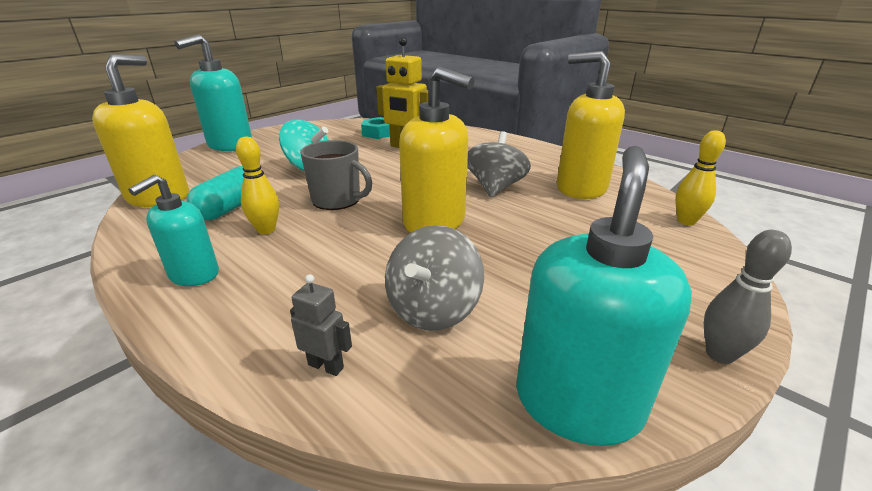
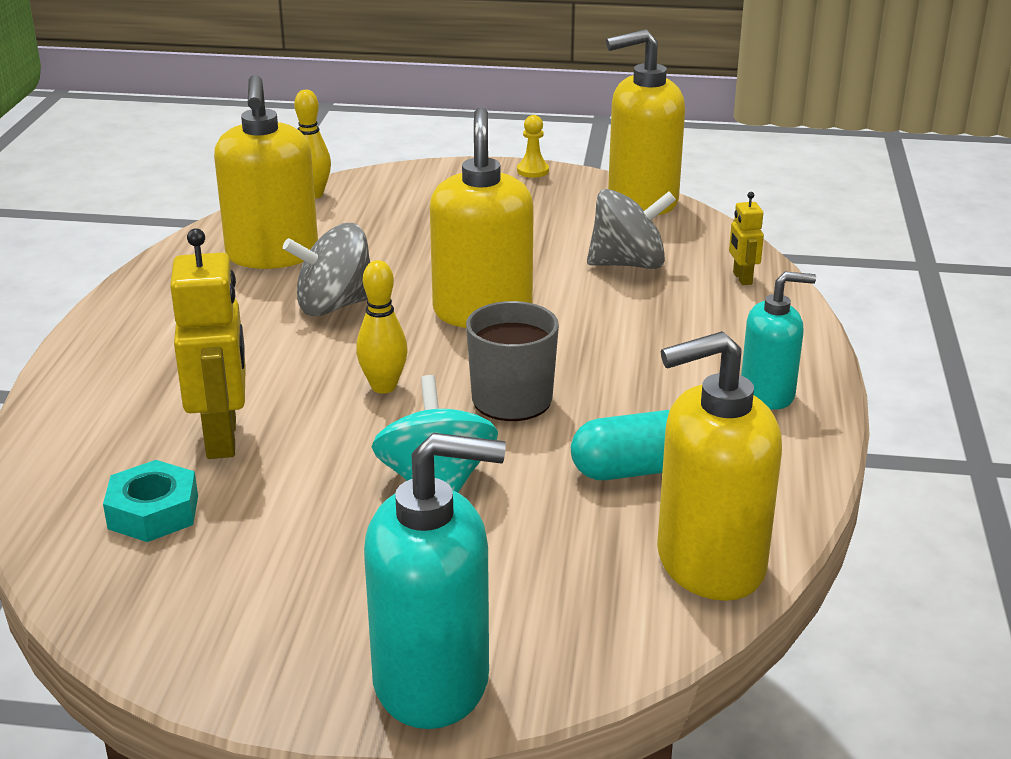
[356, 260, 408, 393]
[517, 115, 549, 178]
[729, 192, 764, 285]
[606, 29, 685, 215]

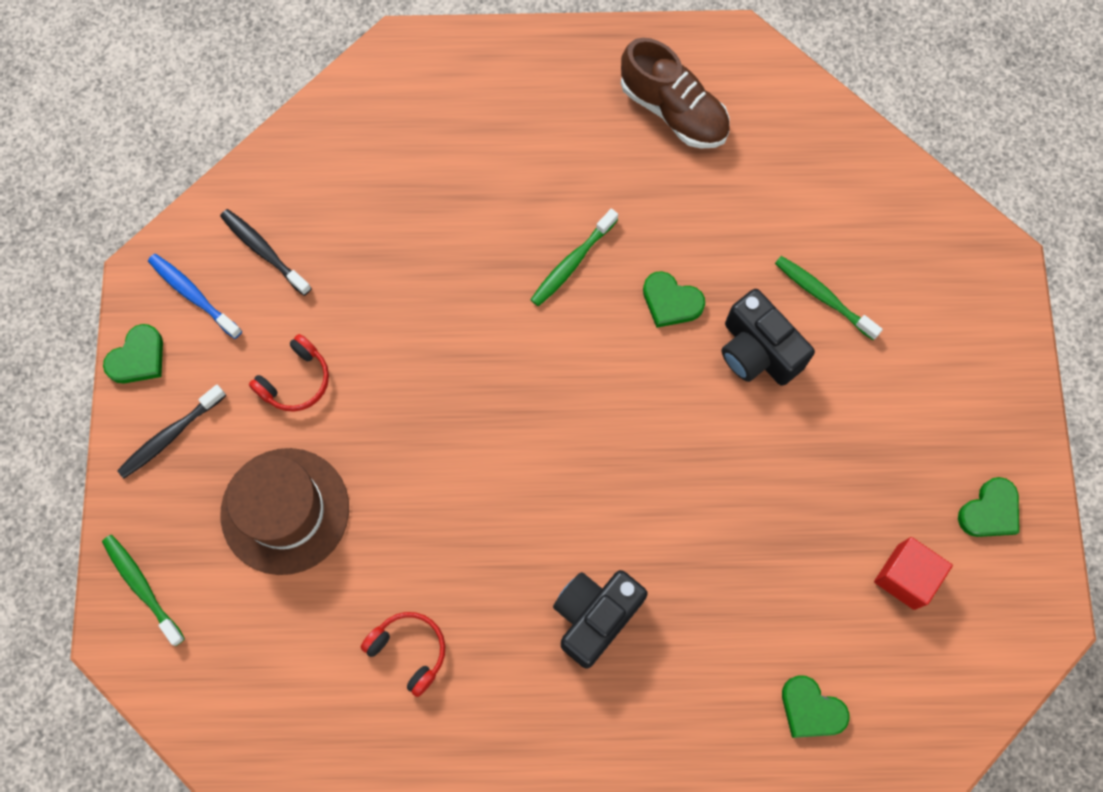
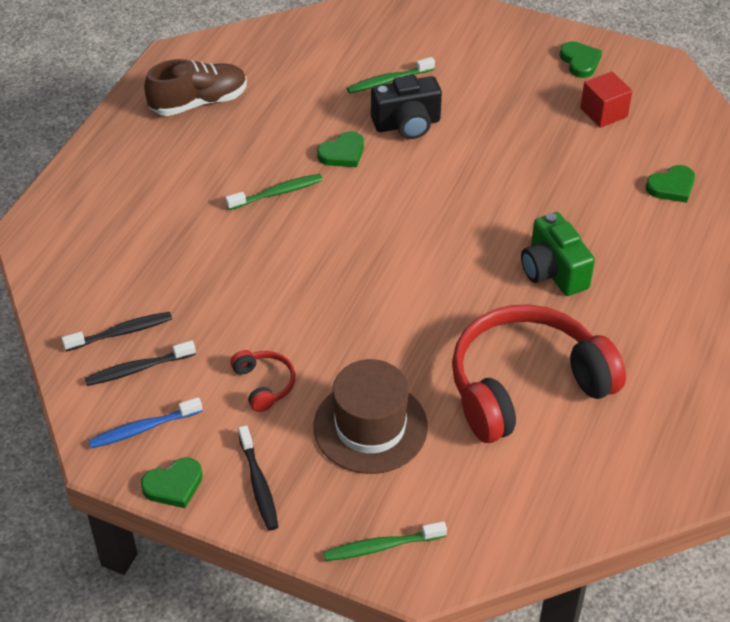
[62, 312, 172, 351]
[521, 212, 595, 296]
[141, 457, 203, 508]
[225, 174, 323, 210]
[452, 304, 626, 443]

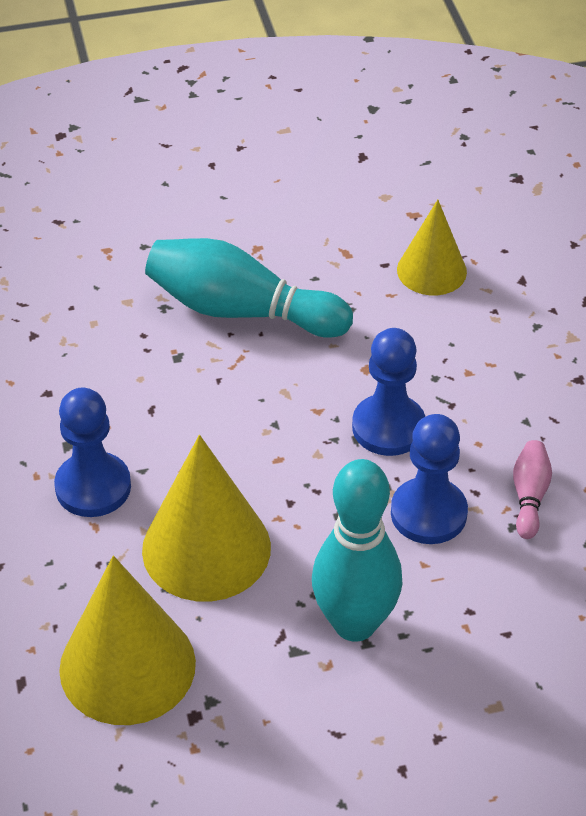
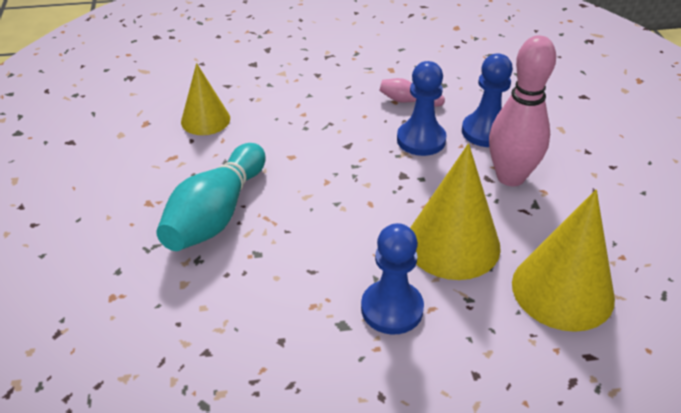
[462, 54, 513, 147]
[489, 35, 556, 186]

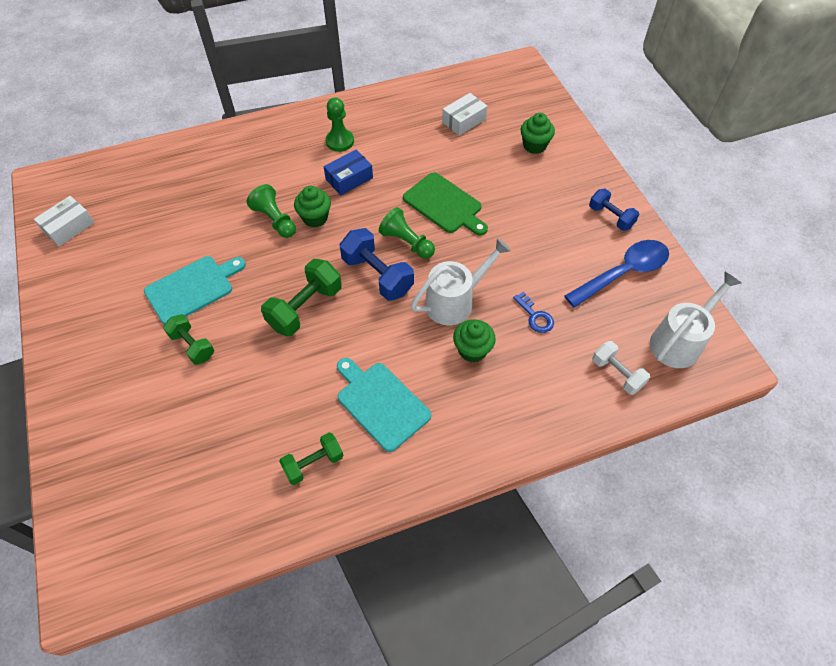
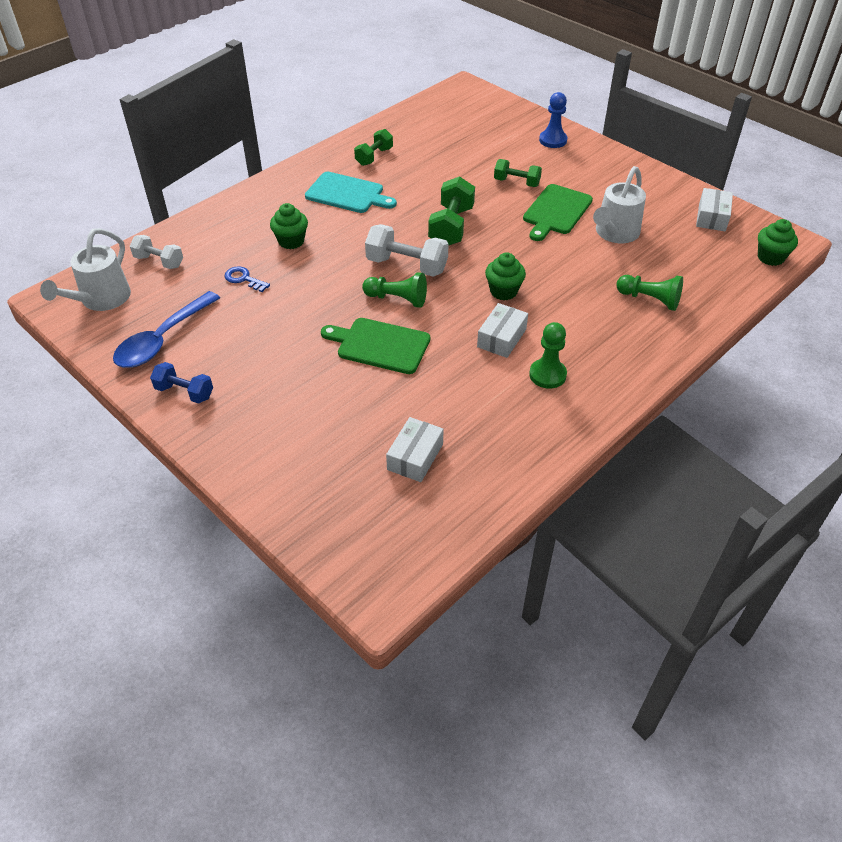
[539, 92, 567, 148]
[616, 275, 683, 311]
[593, 166, 646, 243]
[758, 219, 798, 266]
[523, 184, 593, 241]
[477, 303, 528, 358]
[365, 224, 448, 277]

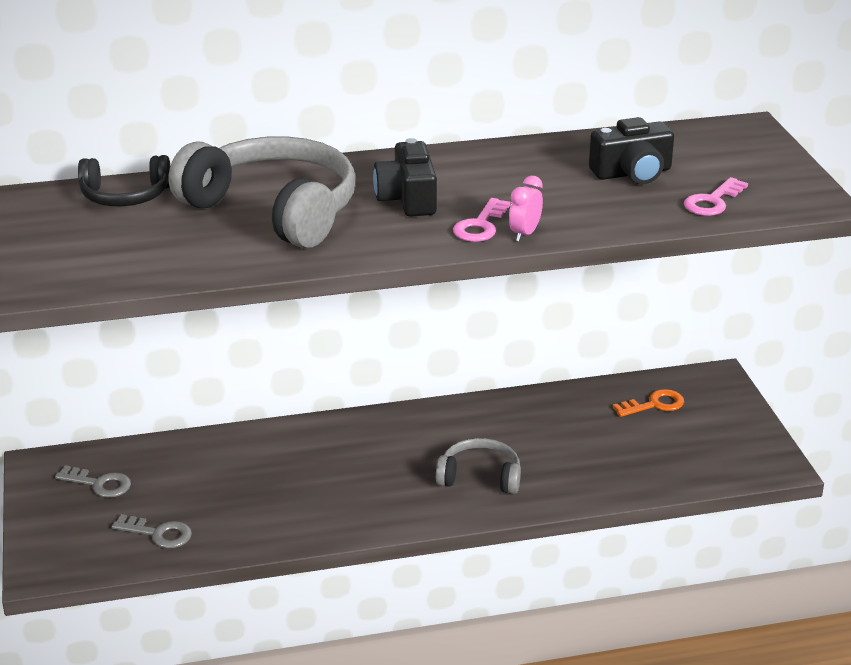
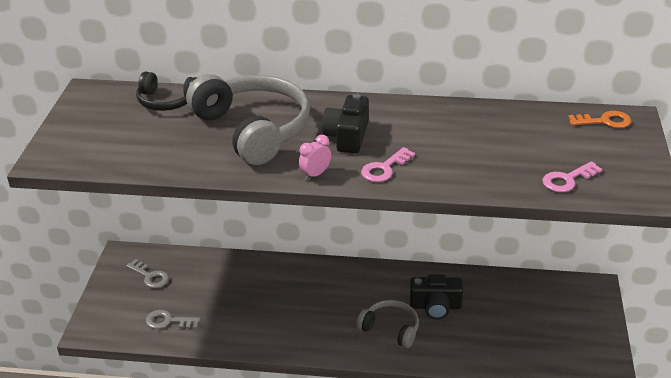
[299, 135, 331, 180]
[410, 274, 463, 319]
[569, 111, 631, 128]
[146, 310, 201, 329]

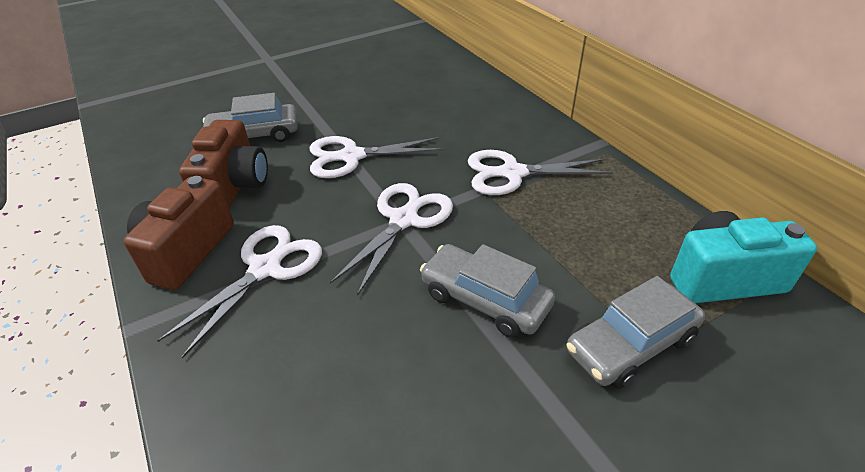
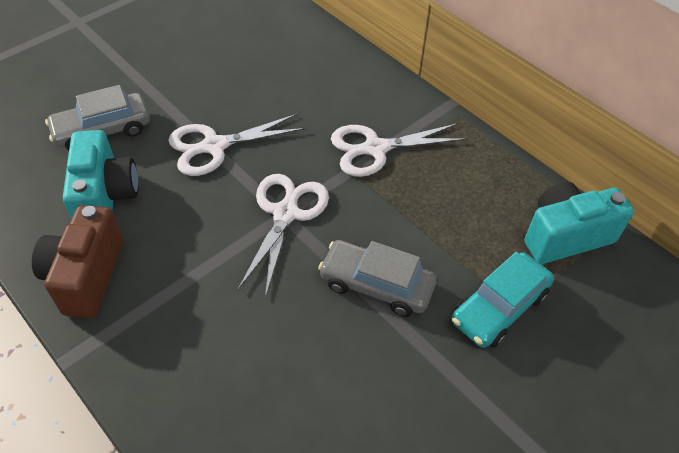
[157, 225, 322, 358] (first image)
[63, 130, 138, 219]
[452, 252, 554, 348]

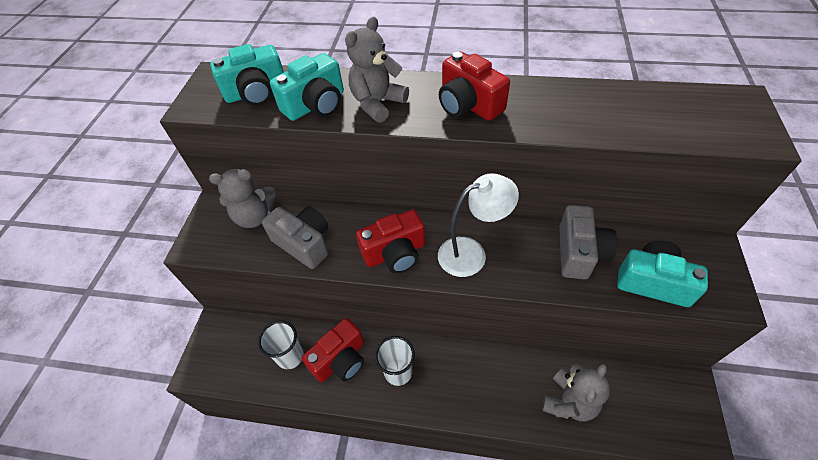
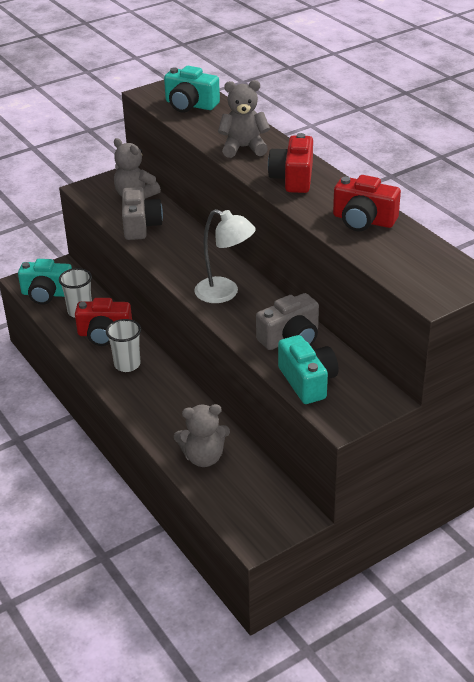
[18, 259, 72, 305]
[333, 175, 401, 232]

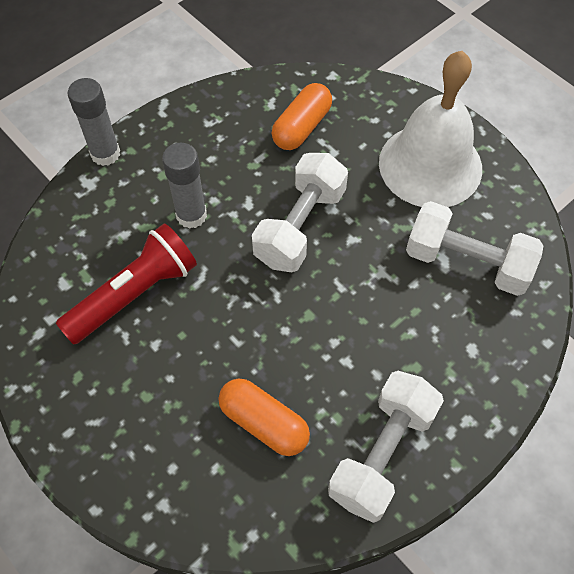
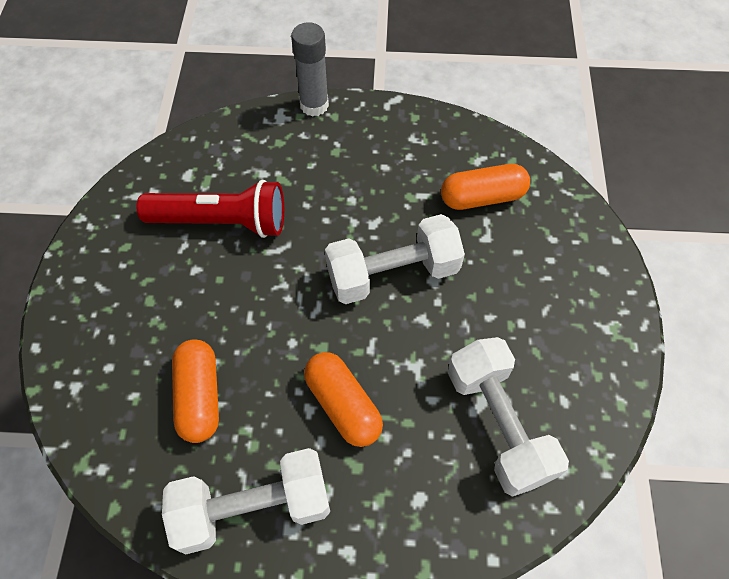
[162, 143, 207, 229] (first image)
[379, 51, 482, 207] (first image)
[304, 352, 383, 447]

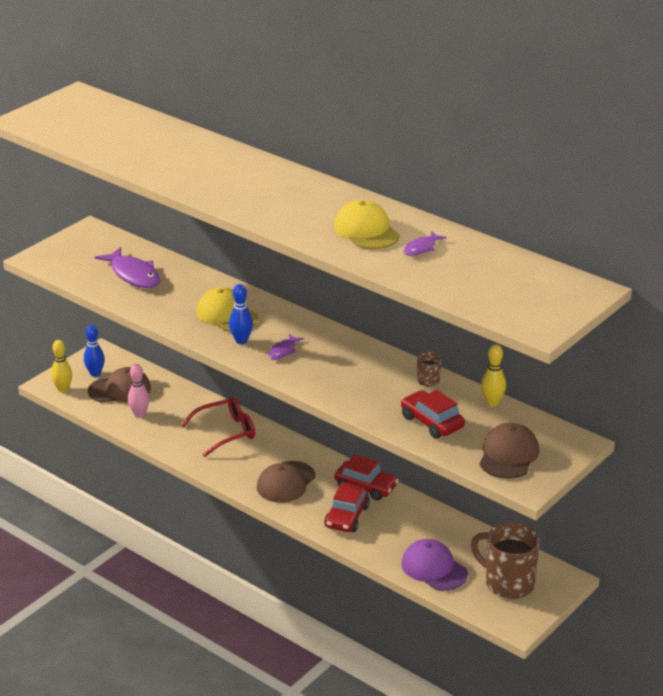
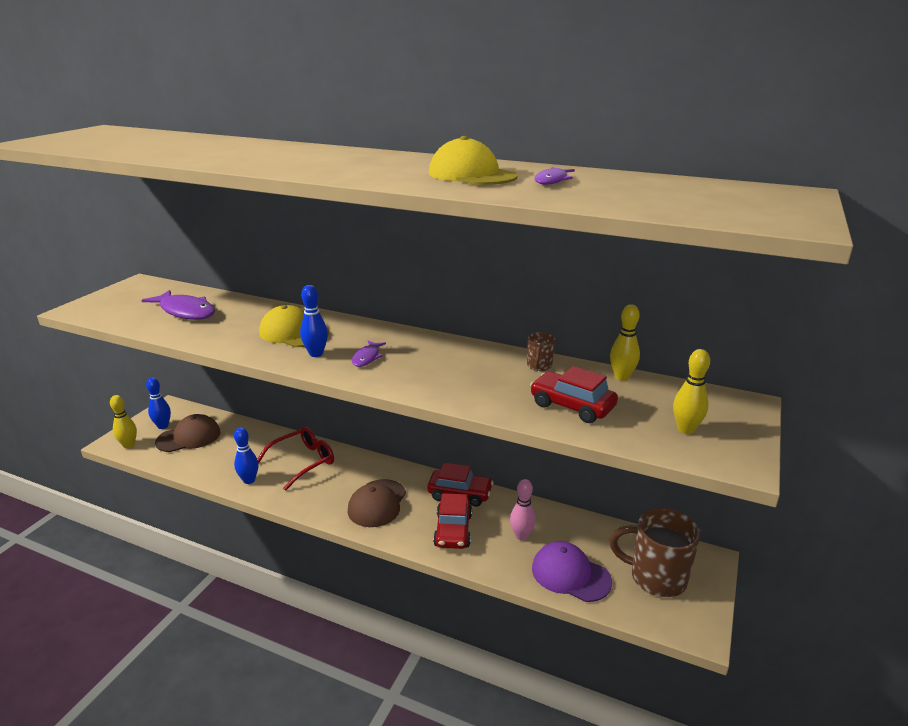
[234, 427, 259, 484]
[510, 479, 536, 541]
[673, 349, 710, 434]

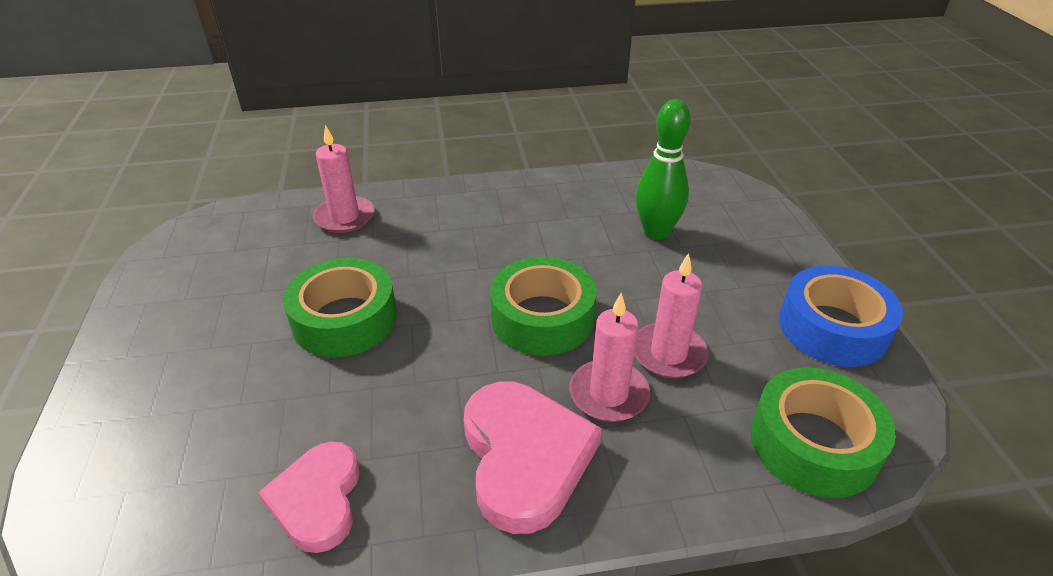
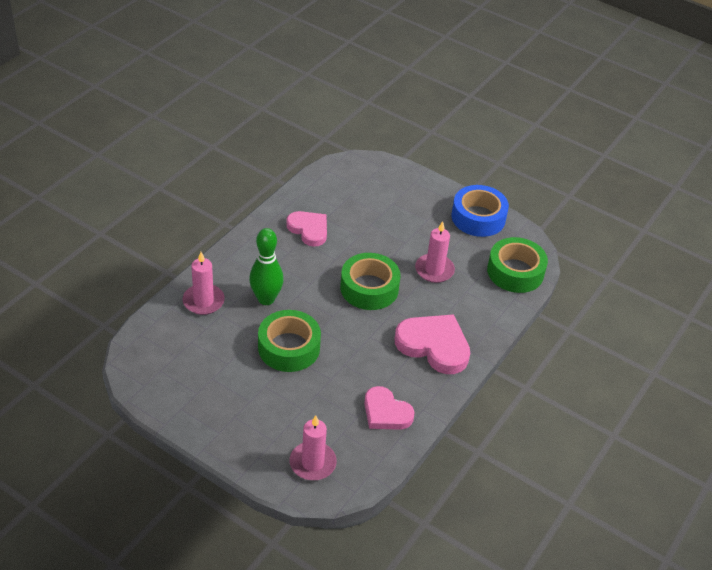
[286, 211, 327, 247]
[290, 415, 337, 480]
[249, 228, 284, 305]

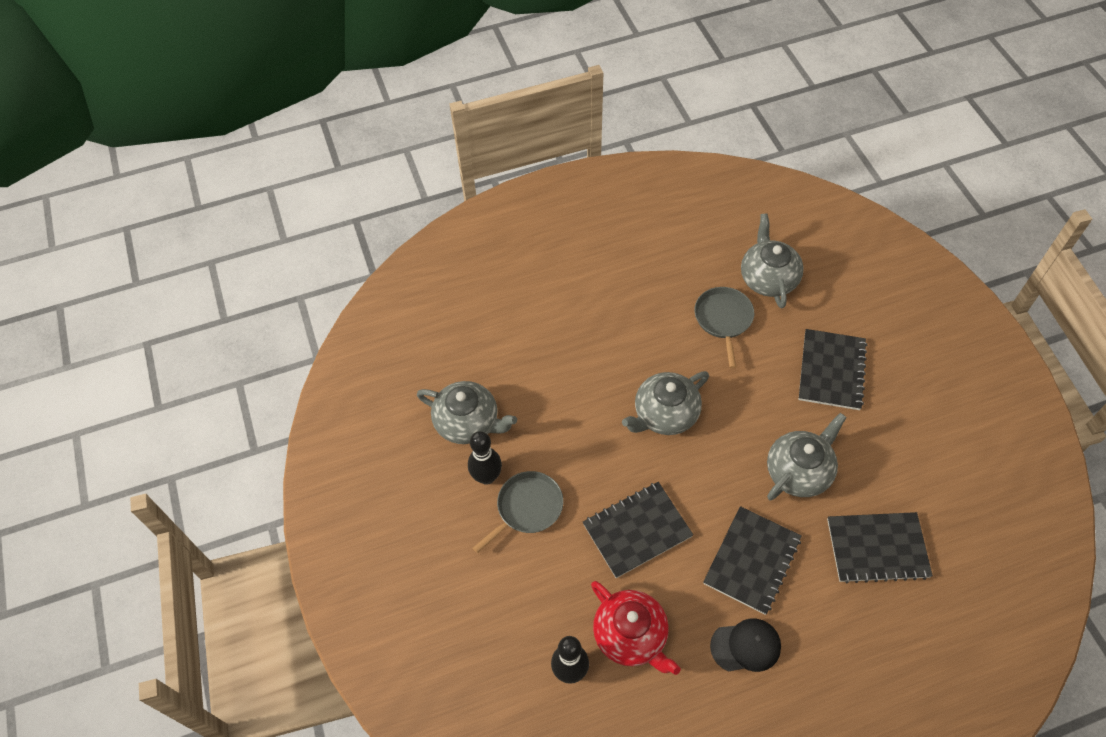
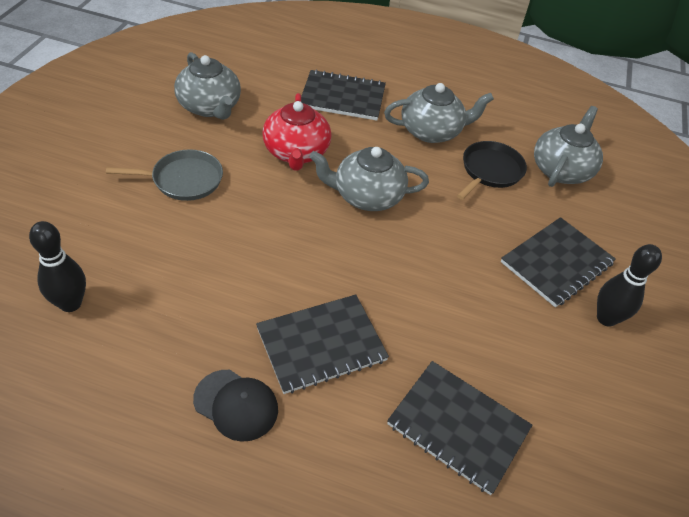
[597, 244, 662, 327]
[301, 69, 386, 121]
[262, 93, 331, 171]
[384, 83, 494, 143]
[457, 141, 527, 200]

